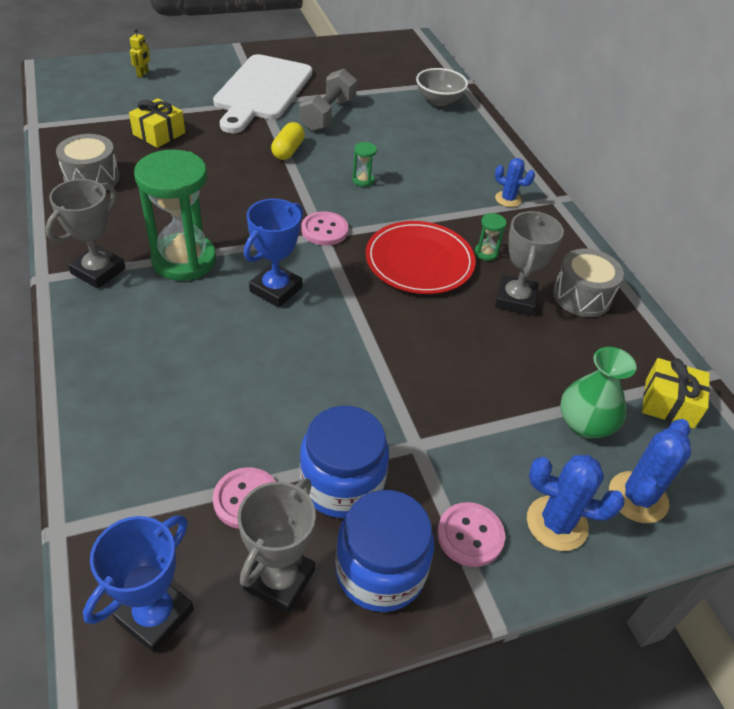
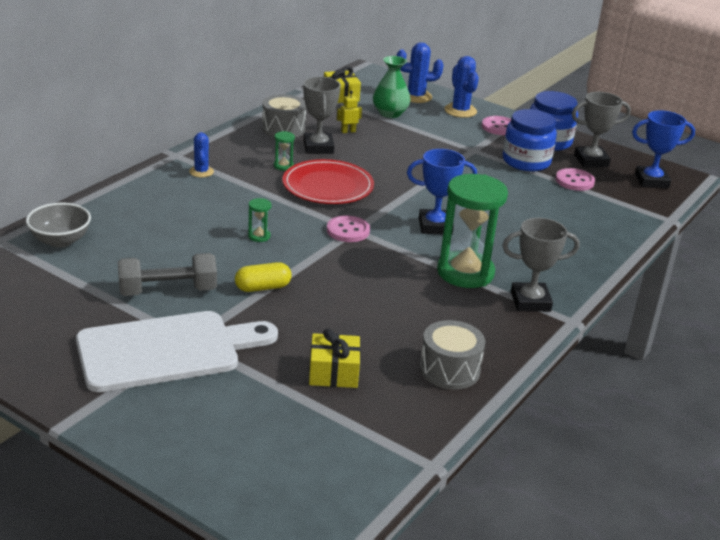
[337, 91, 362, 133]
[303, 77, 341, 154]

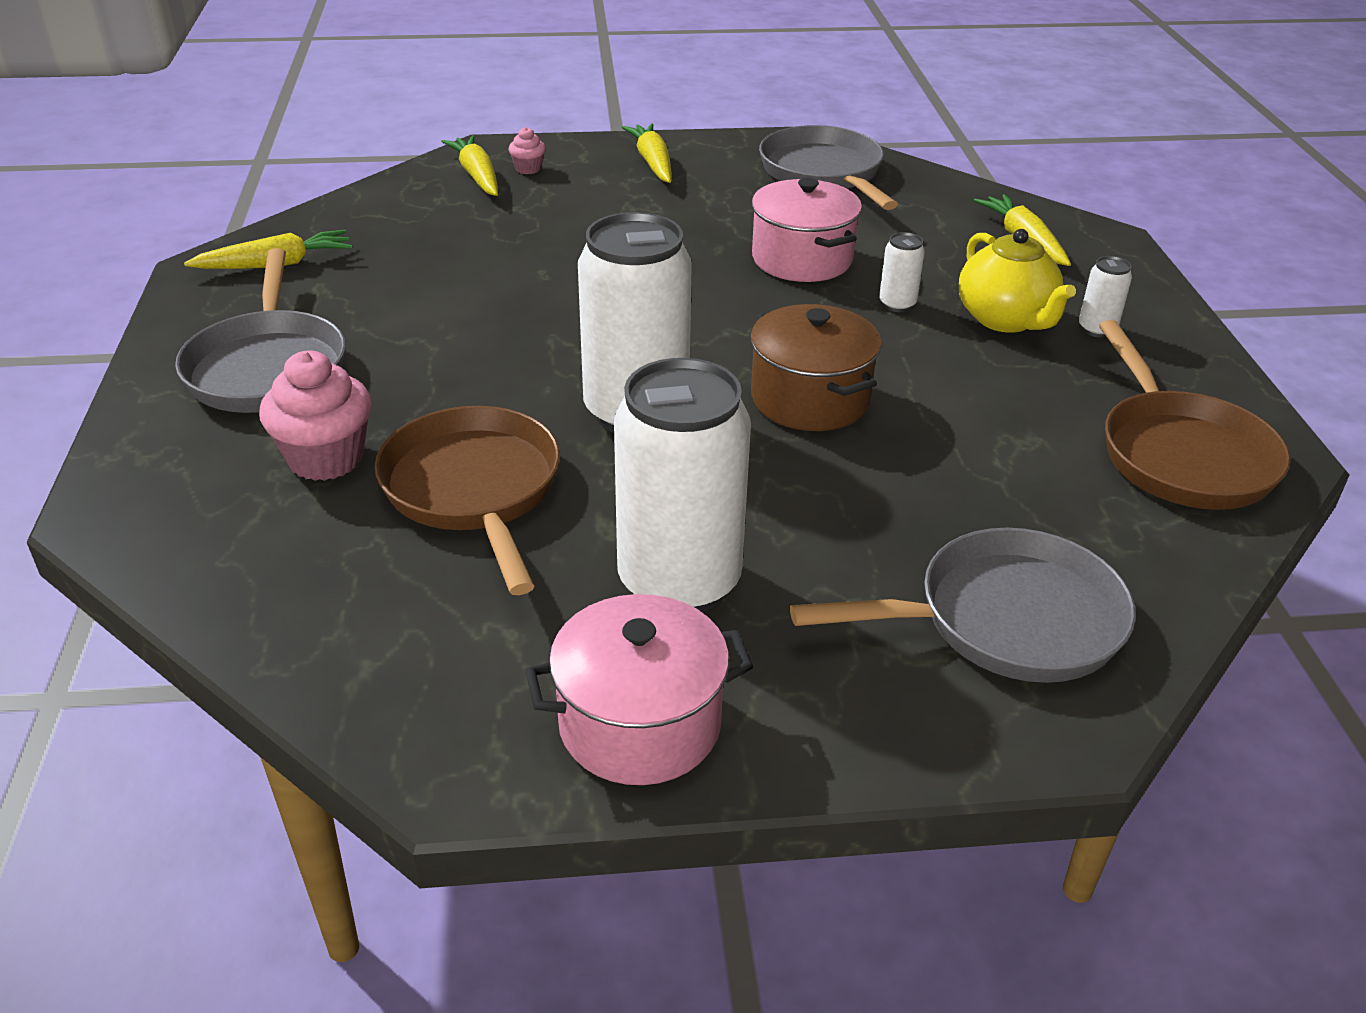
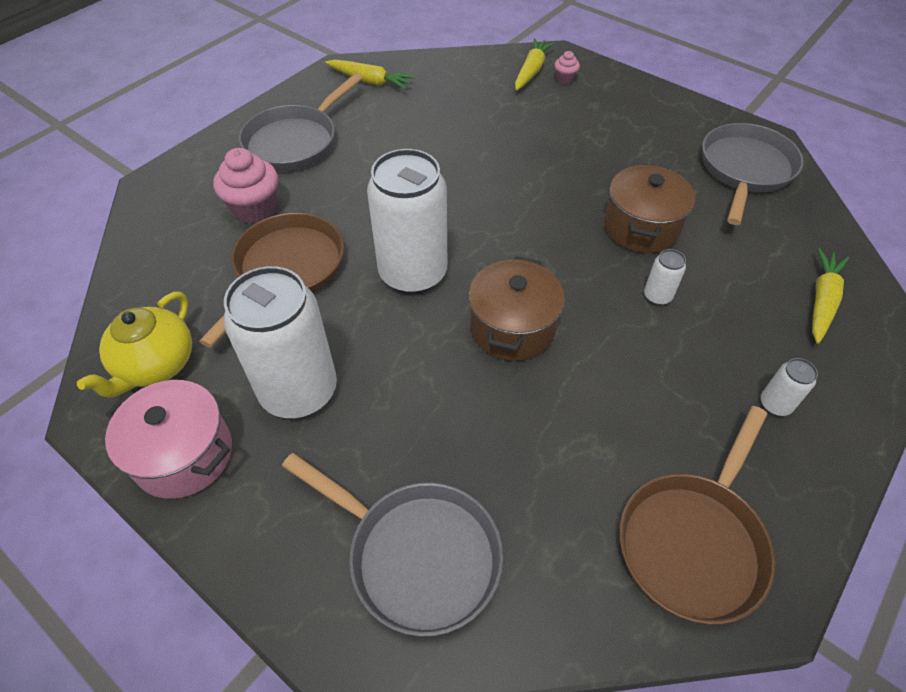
[622, 123, 672, 183] (first image)
[77, 292, 192, 398]
[604, 164, 695, 253]

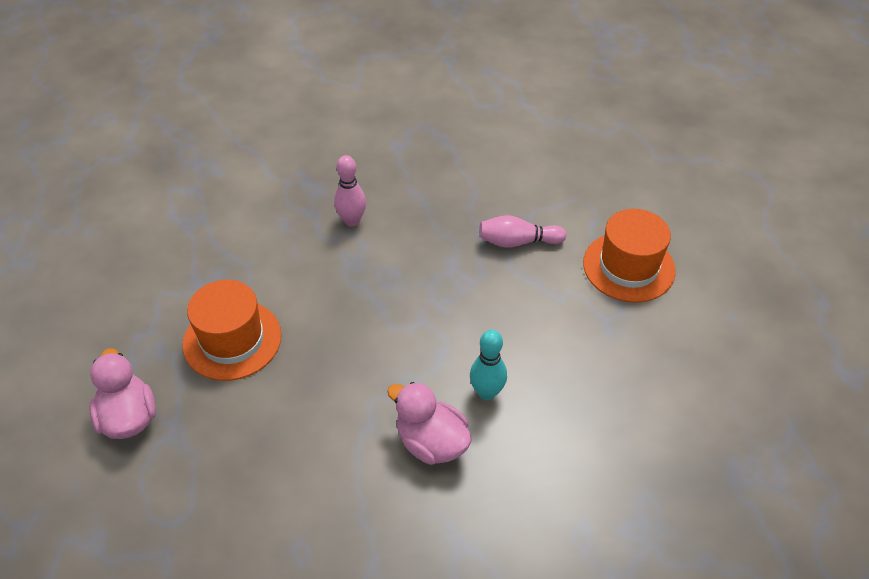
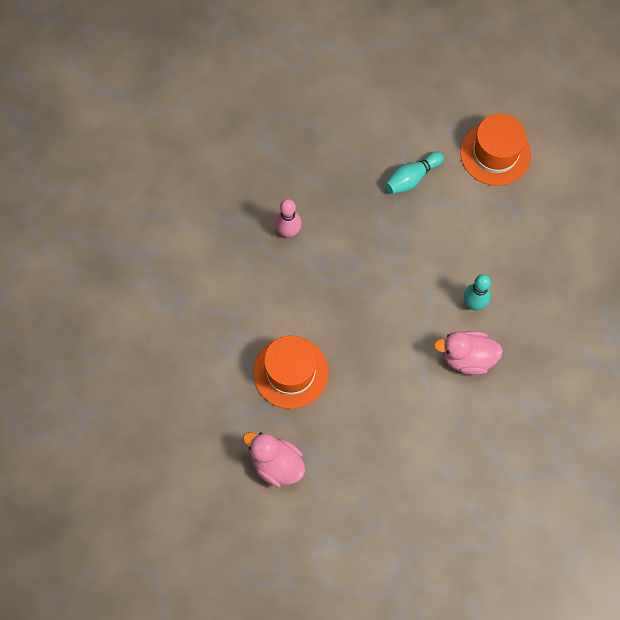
[385, 152, 444, 194]

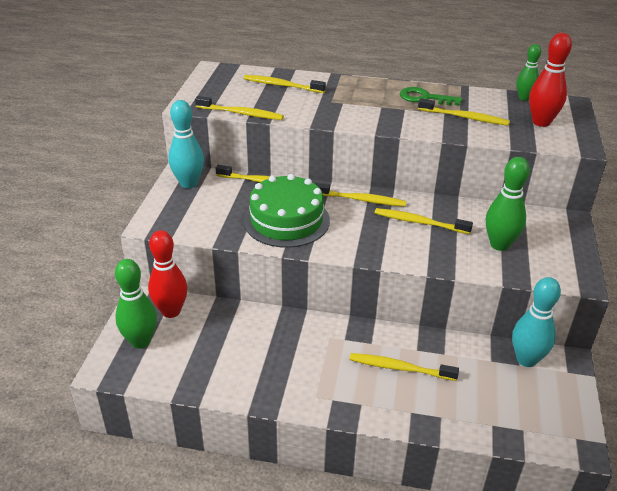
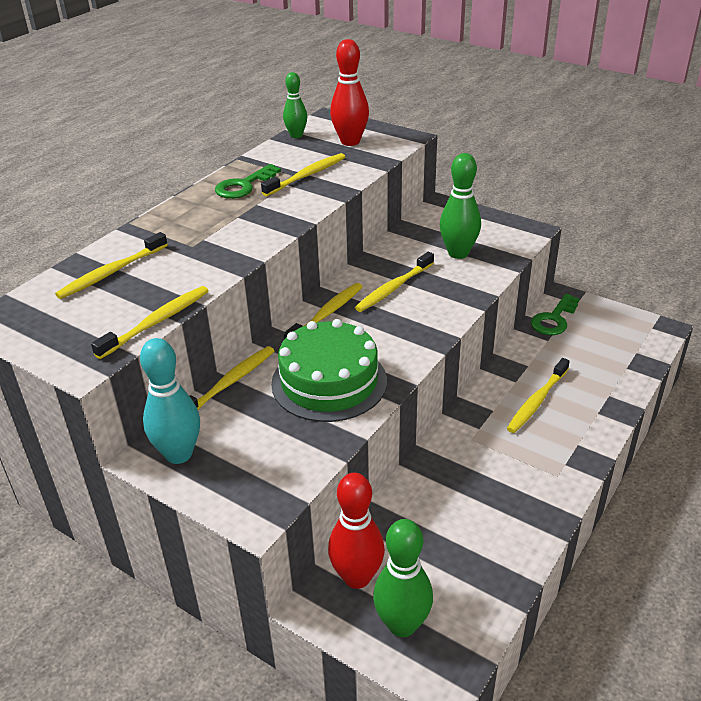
[531, 294, 580, 335]

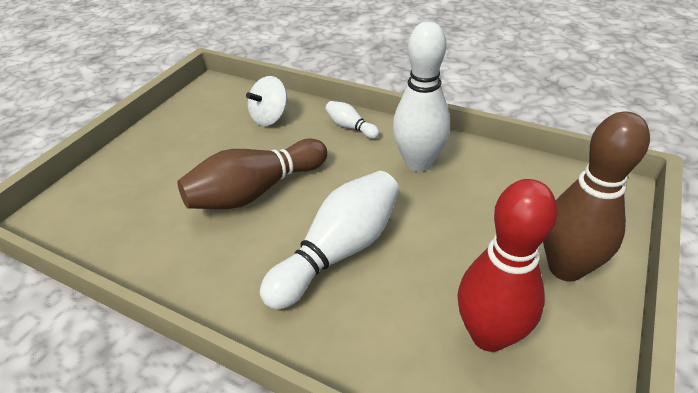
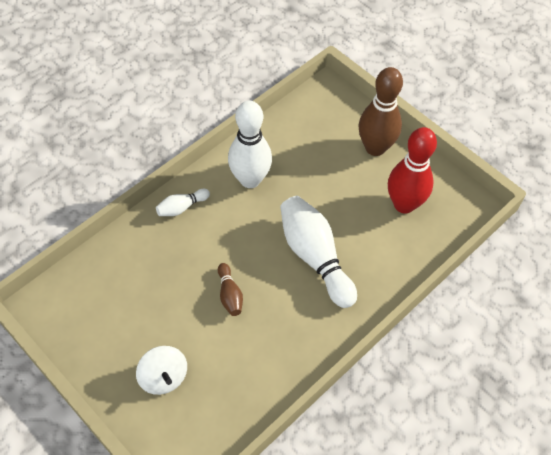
[136, 346, 187, 395]
[218, 263, 243, 316]

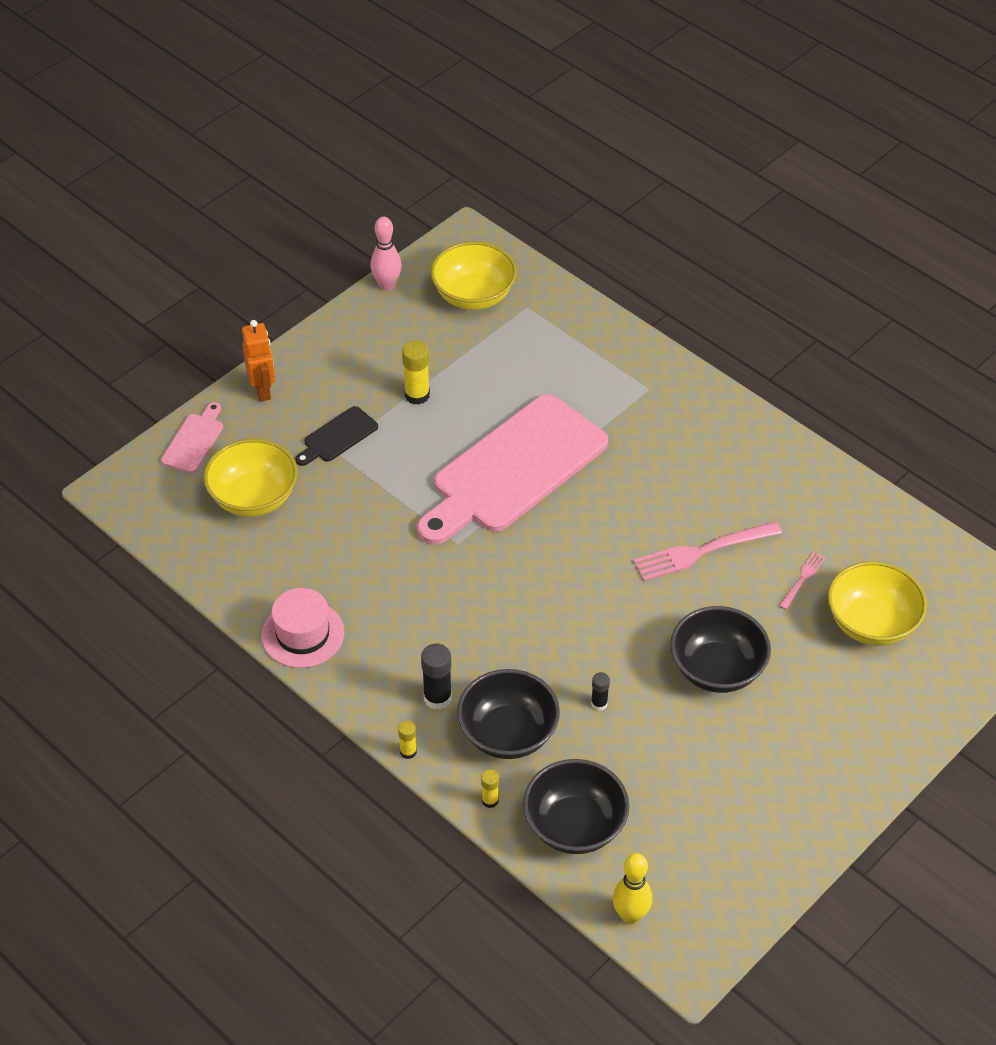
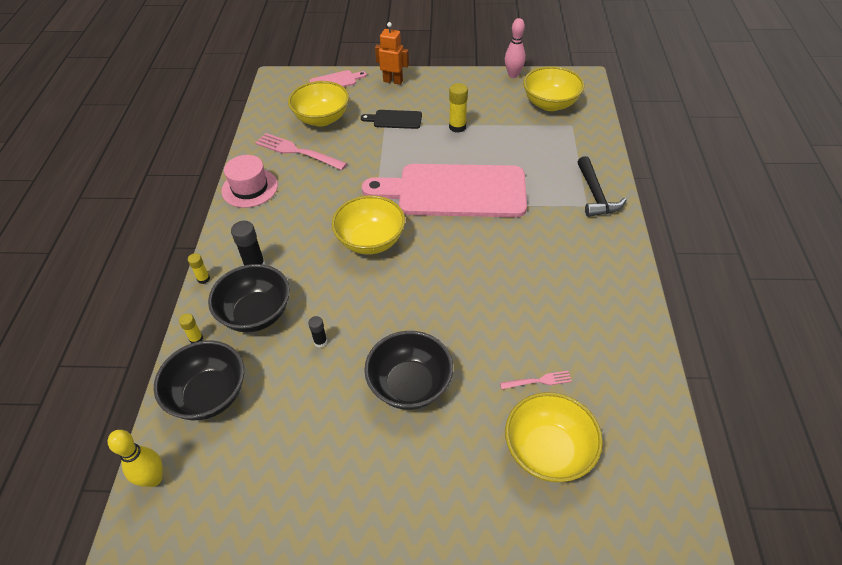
[332, 195, 405, 254]
[578, 156, 626, 217]
[255, 133, 347, 170]
[375, 22, 409, 85]

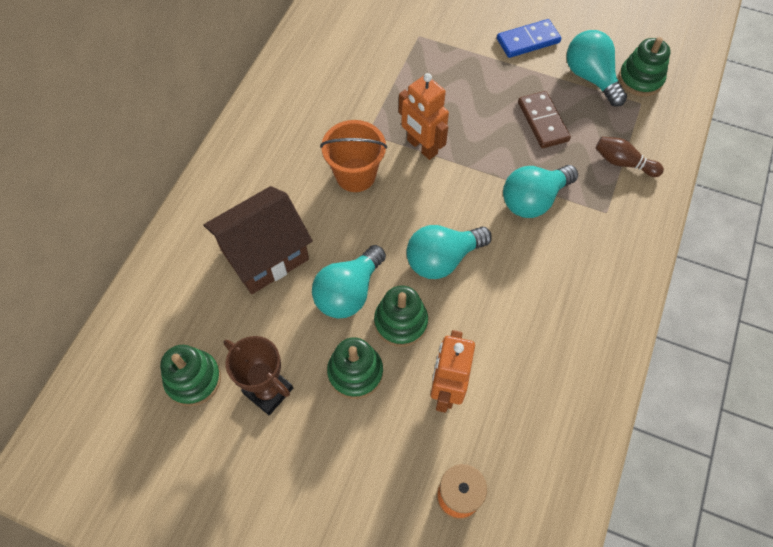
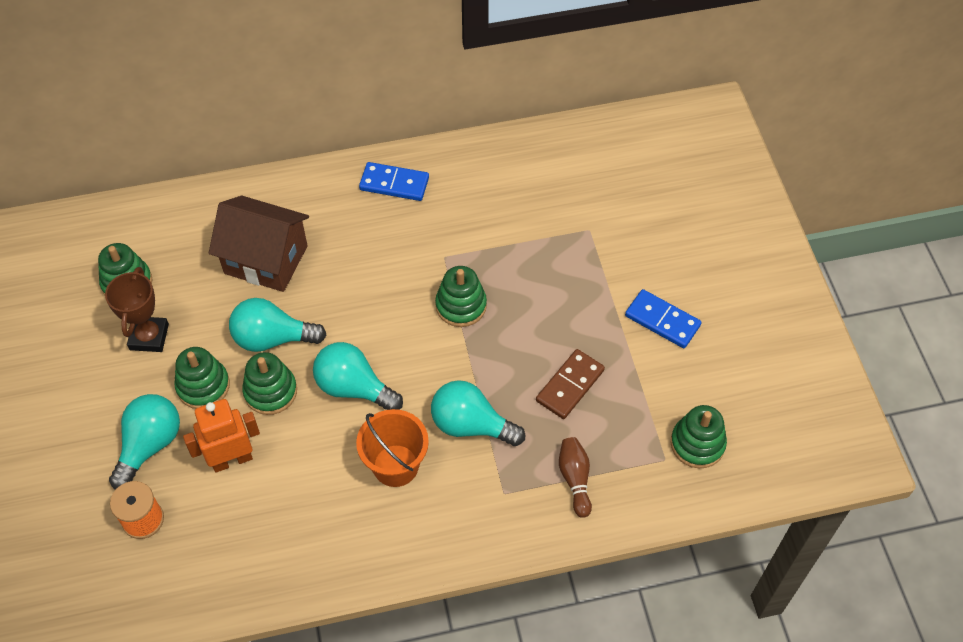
[359, 162, 429, 201]
[356, 409, 429, 487]
[109, 394, 180, 490]
[435, 266, 487, 327]

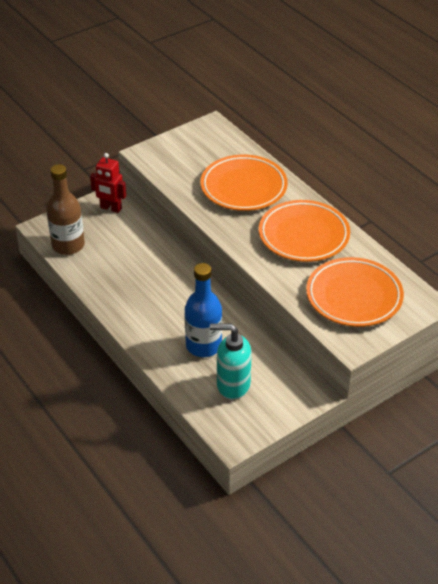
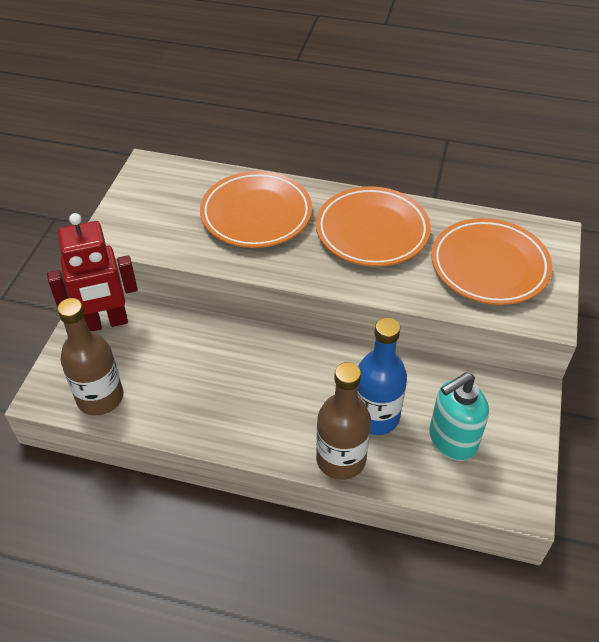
[316, 362, 371, 480]
[47, 213, 138, 332]

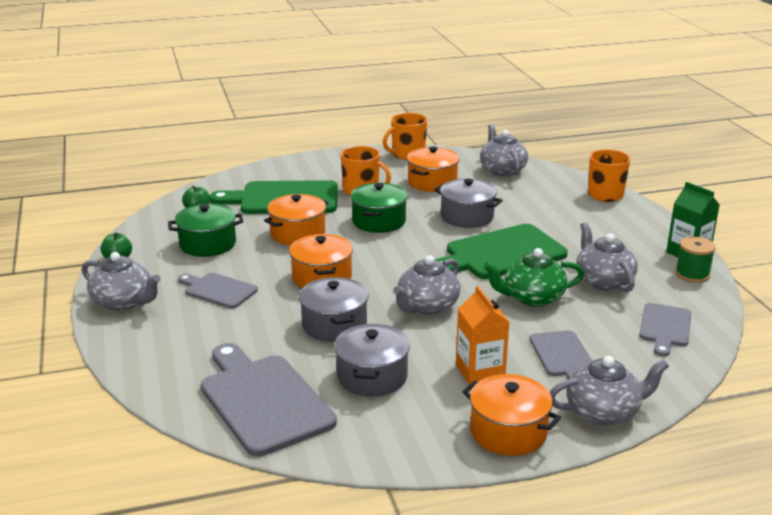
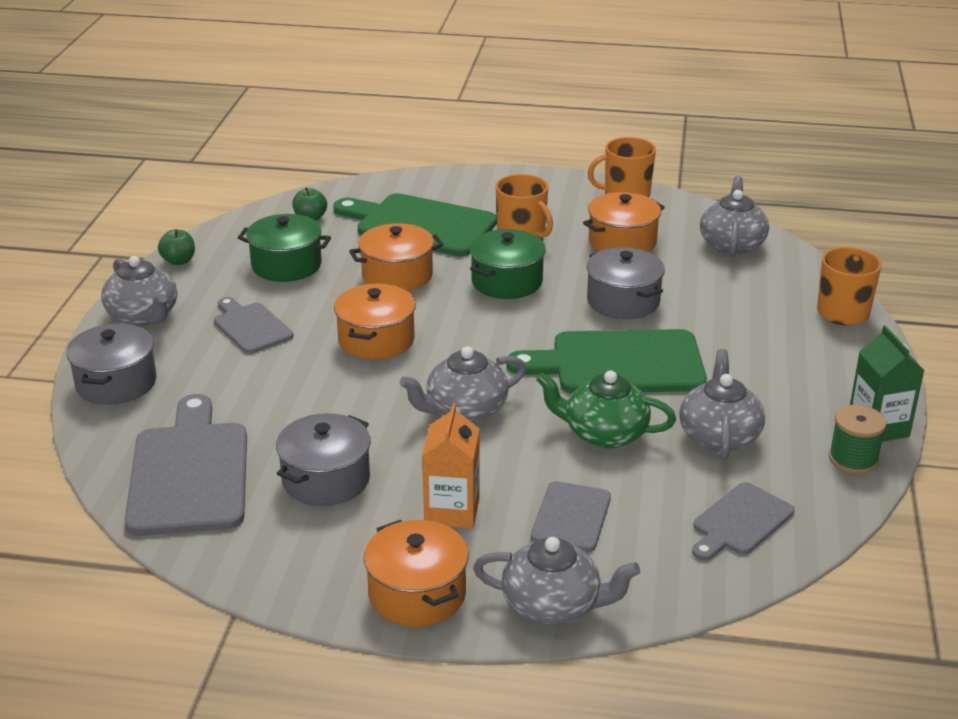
[66, 323, 156, 405]

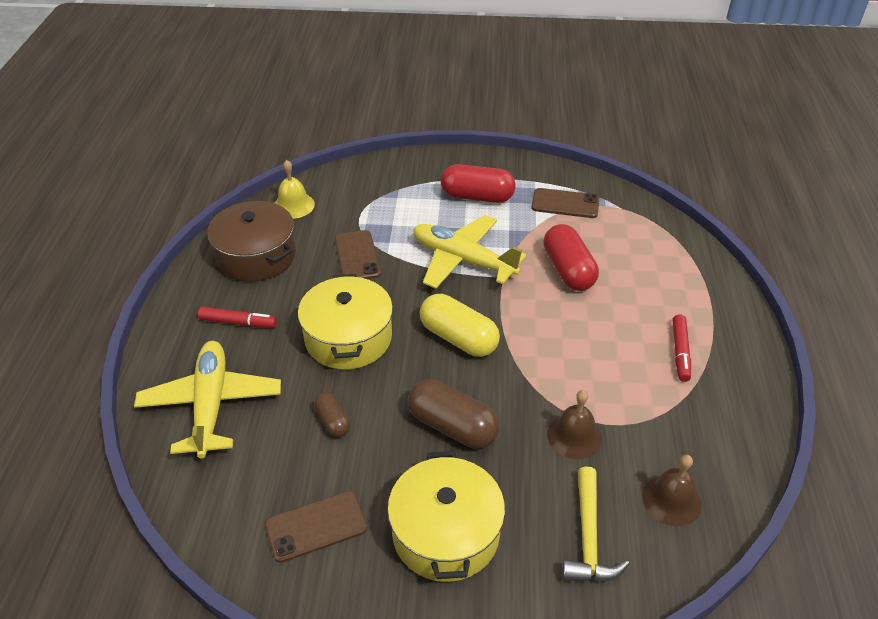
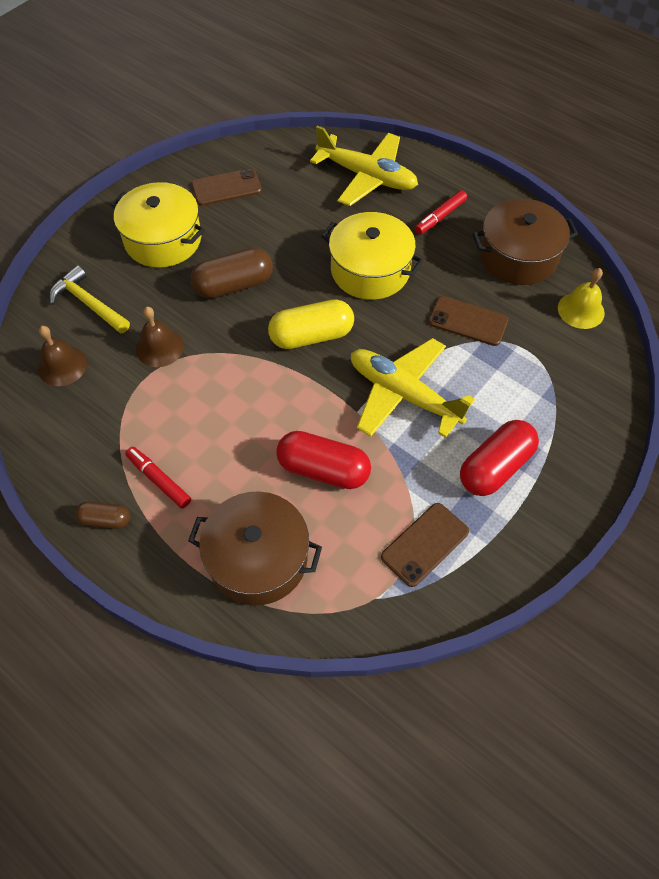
[188, 491, 322, 606]
[75, 502, 130, 529]
[192, 168, 262, 206]
[351, 338, 475, 438]

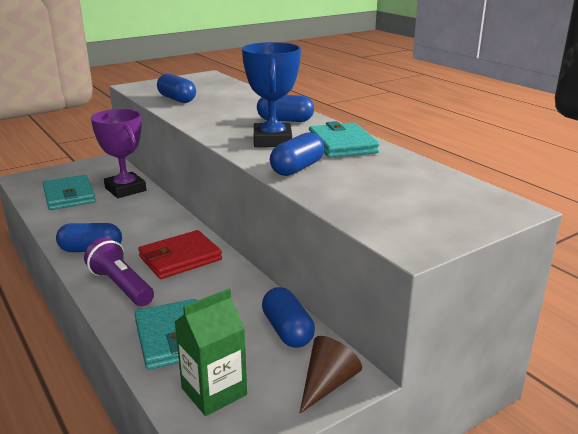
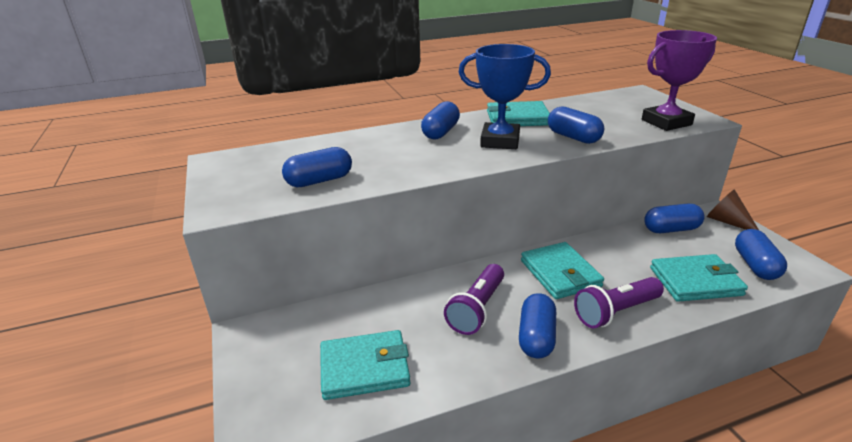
[444, 264, 504, 335]
[642, 30, 717, 131]
[735, 229, 787, 280]
[521, 242, 604, 299]

